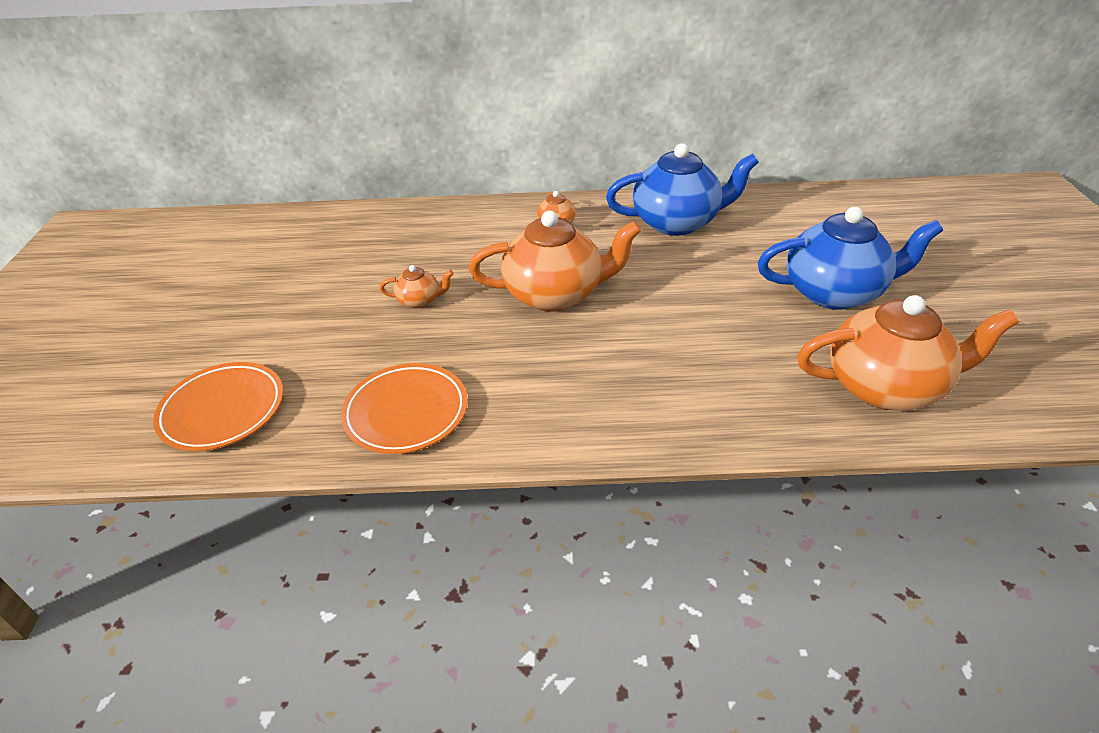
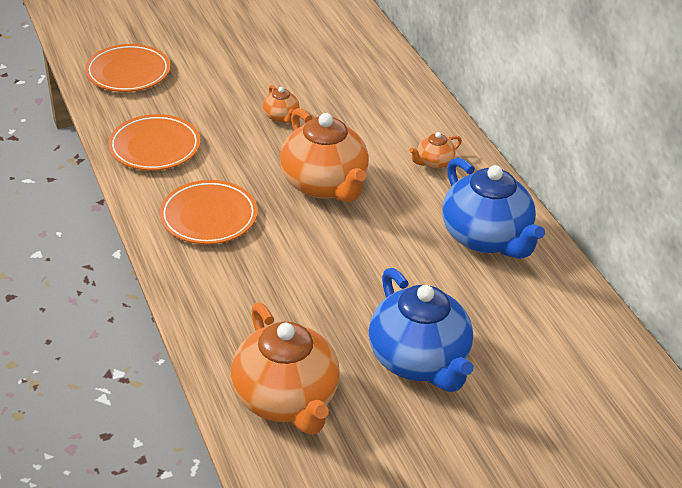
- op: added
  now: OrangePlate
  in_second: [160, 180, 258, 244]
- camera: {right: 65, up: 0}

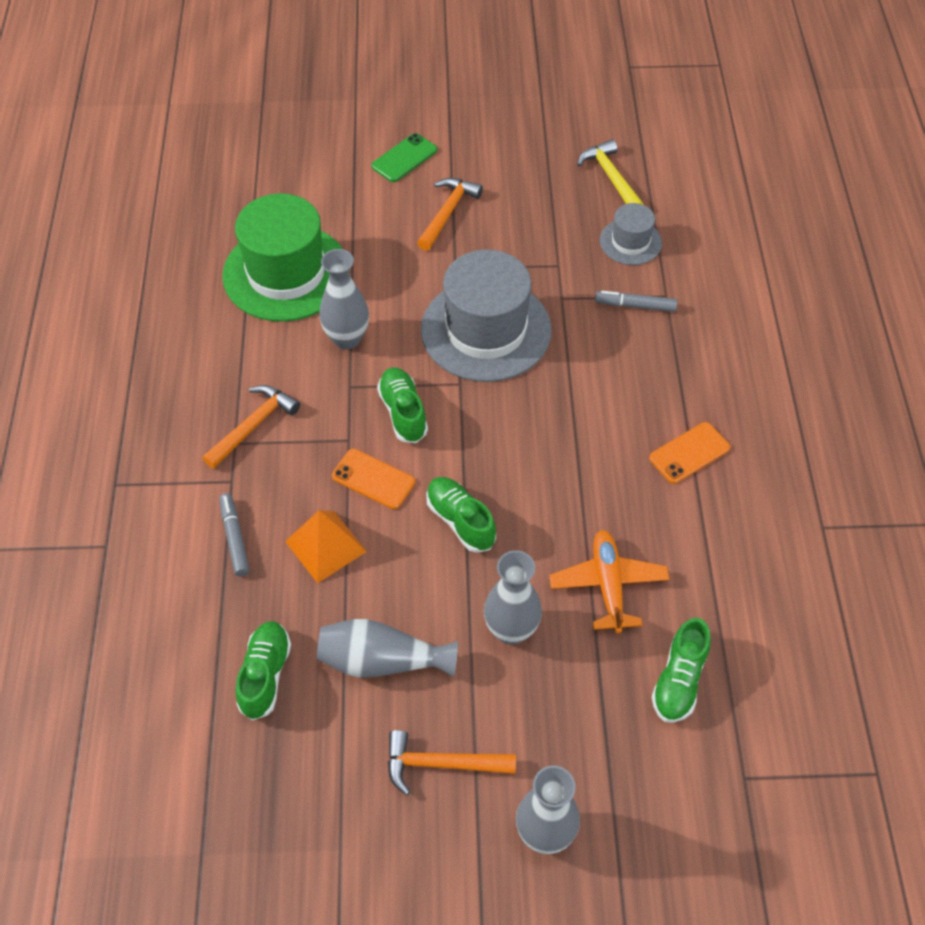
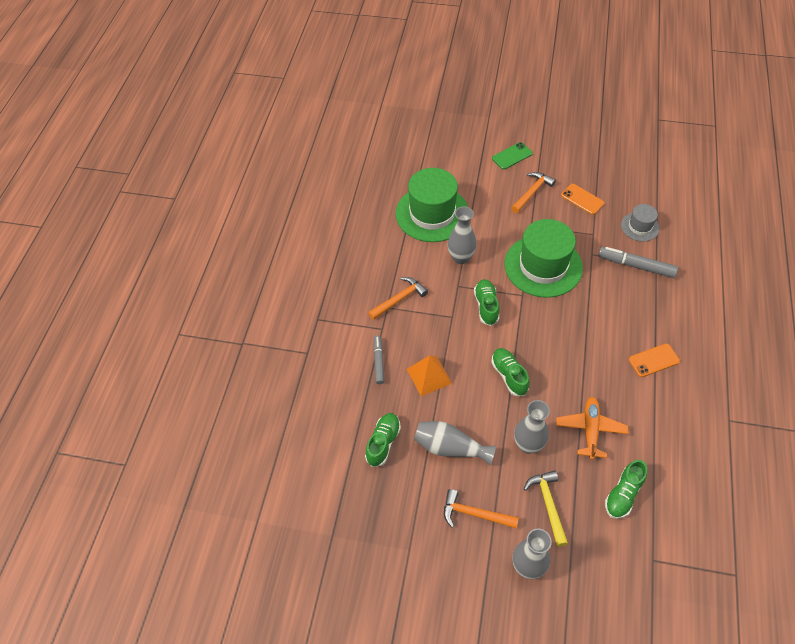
- op: moved
  was: OrangePhone
  in_first: [332, 449, 415, 509]
  in_second: [561, 184, 604, 215]
- op: recoloured
  was: GreyHat
  now: GreenHat
  in_first: [421, 250, 551, 382]
  in_second: [504, 219, 583, 298]
- op: moved
  was: YellowHammer
  in_first: [577, 139, 644, 205]
  in_second: [524, 470, 568, 547]
- op: resized
  was: GreyMarker
  in_first: [595, 291, 677, 312]
  in_second: [598, 247, 678, 278]
  ratio: 1.57
- camera: {right: 15, up: 0}

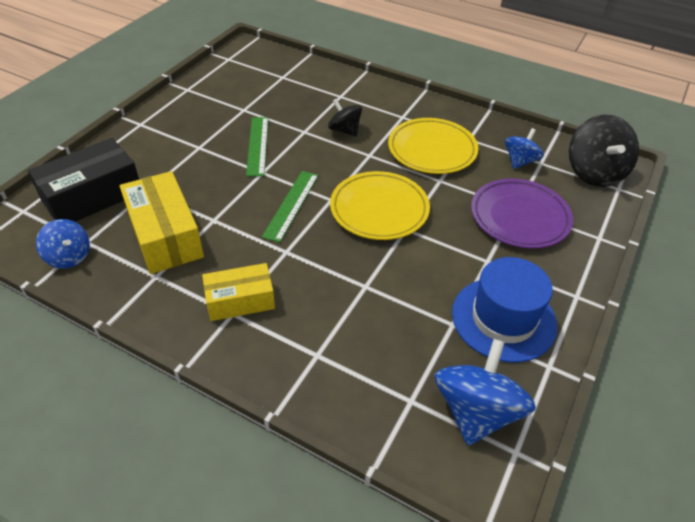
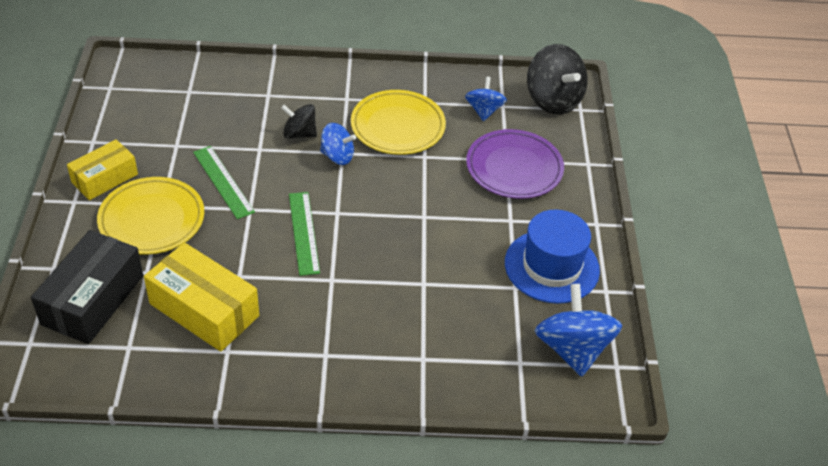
- op: moved
  was: BlueSpinningTop
  in_first: [36, 219, 90, 269]
  in_second: [320, 123, 356, 165]
- op: moved
  was: YellowBox
  in_first: [202, 263, 275, 321]
  in_second: [67, 139, 138, 200]
- op: moved
  was: YellowPlate
  in_first: [330, 171, 430, 240]
  in_second: [97, 177, 204, 255]
- camera: {right: -30, up: 0}

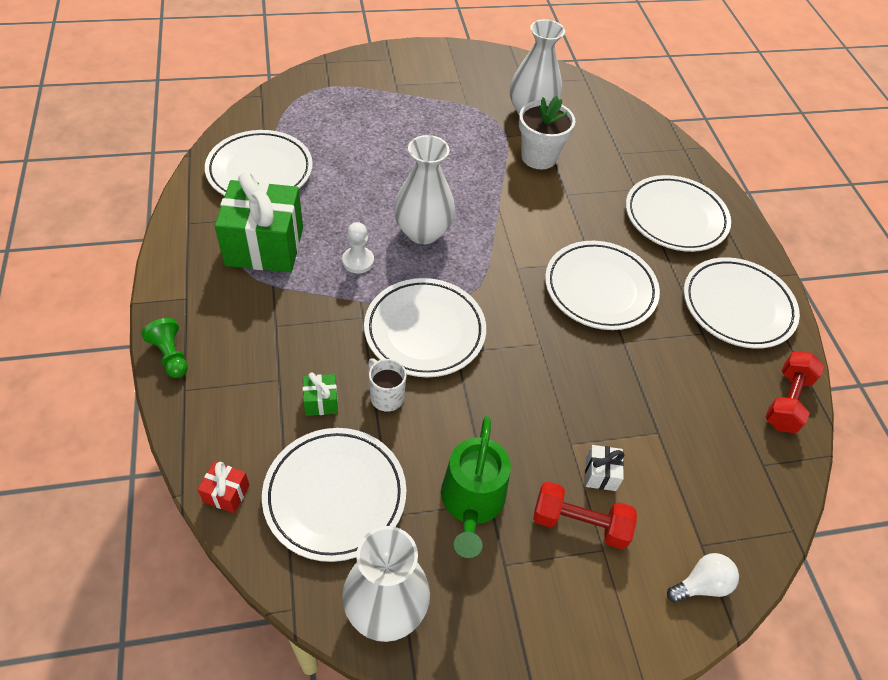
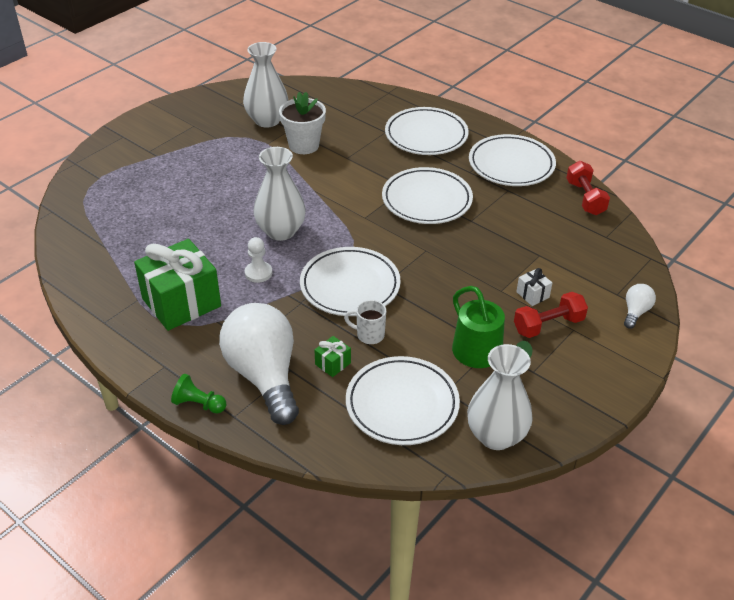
- op: removed
  was: RedGift
  in_first: [198, 462, 250, 513]
- op: removed
  was: WhitePlate
  in_first: [205, 130, 313, 196]
- op: added
  now: WhiteLightBulb
  in_second: [219, 303, 299, 425]
- camera: {right: -35, up: -10}

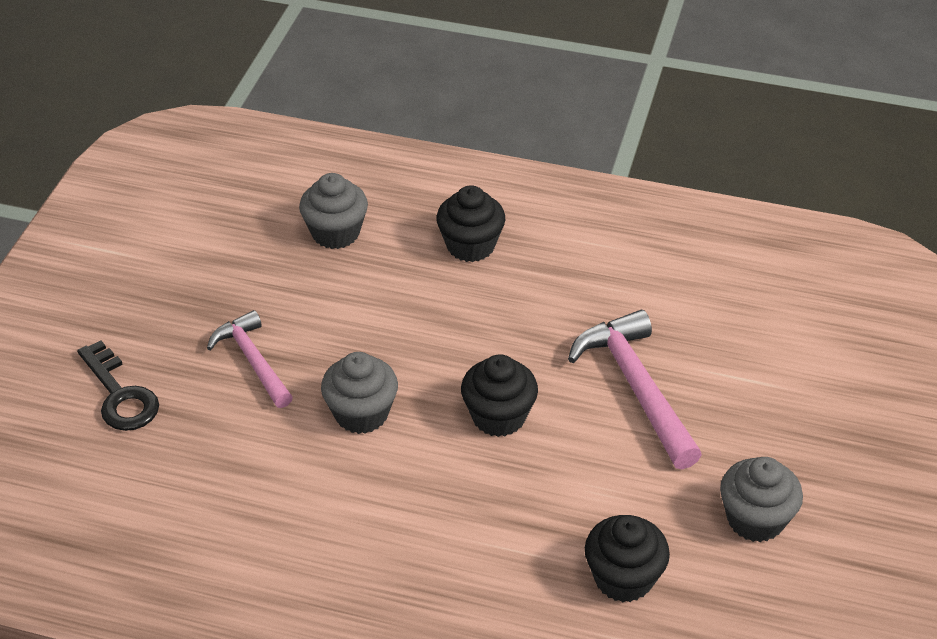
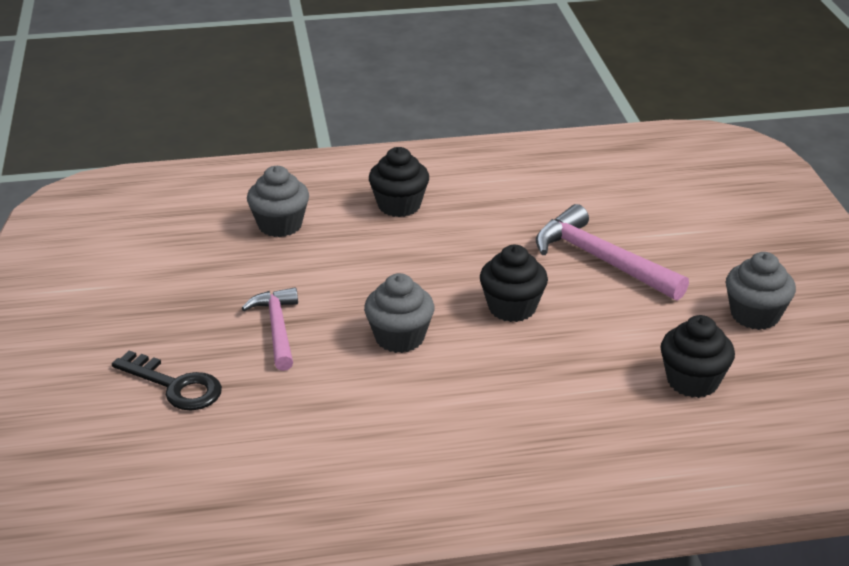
- op: turned
  was: PinkHammer
  in_first: [207, 310, 293, 408]
  in_second: [241, 287, 298, 371]
  clockwise: 45
- camera: {right: -25, up: -10}

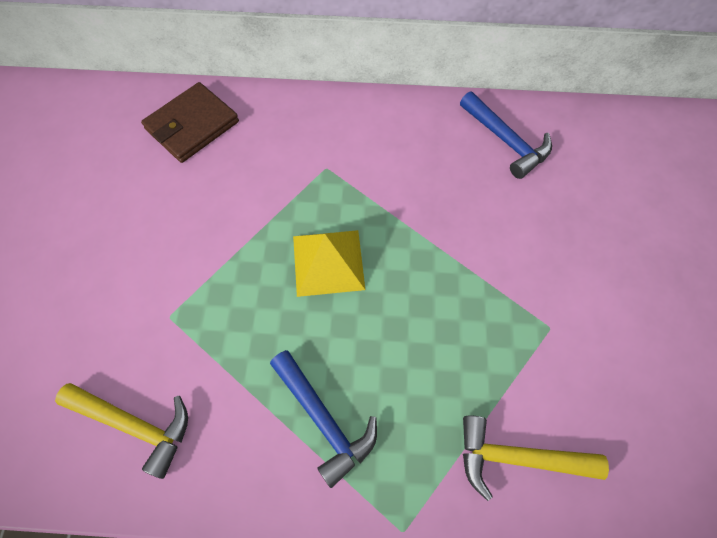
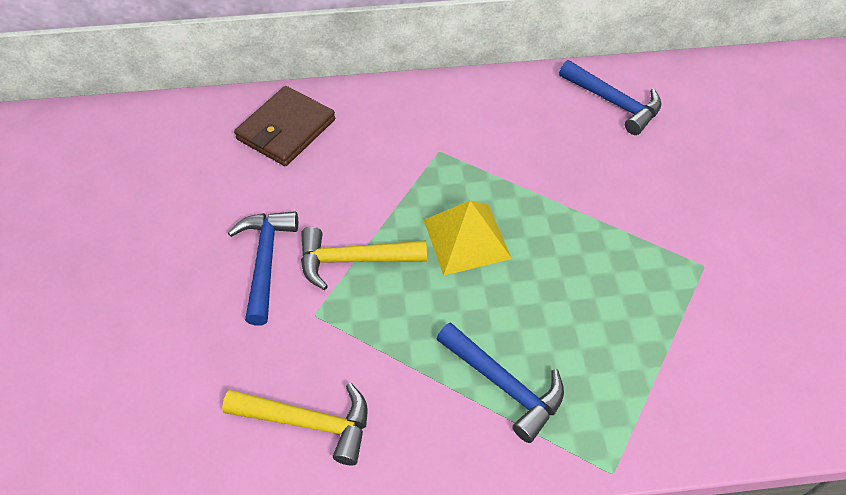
- op: moved
  was: YellowHammer
  in_first: [463, 416, 609, 501]
  in_second: [301, 227, 427, 290]
- op: added
  now: BlueHammer
  in_second: [228, 211, 298, 325]
- camera: {right: -10, up: -10}

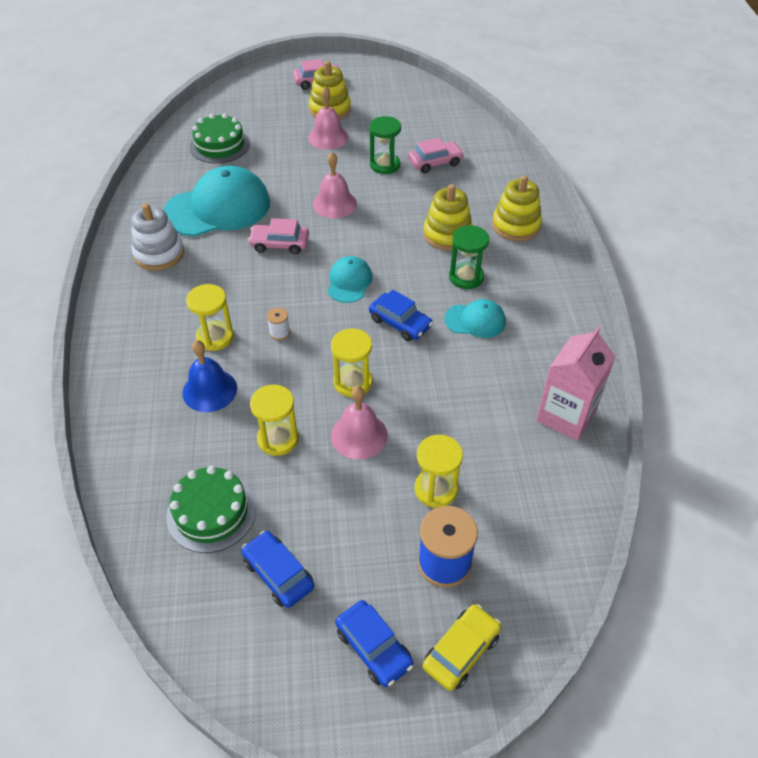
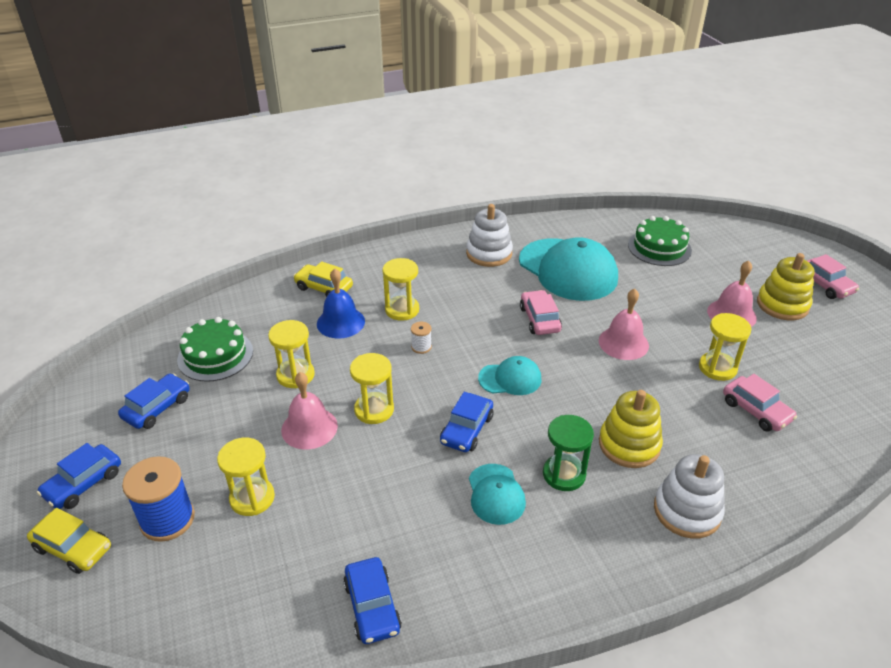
- op: recoloured
  was: GreenHourglass
  now: YellowHourglass
  in_first: [369, 116, 401, 174]
  in_second: [699, 313, 751, 381]
- op: recoloured
  was: YellowStackingToy
  now: WhiteStackingToy
  in_first: [492, 175, 542, 241]
  in_second: [654, 454, 725, 538]
- op: replaced
  was: PinkCarton
  now: BlueCar
  in_first: [536, 327, 616, 441]
  in_second: [343, 557, 402, 644]
- op: added
  now: YellowCar
  in_second: [293, 261, 353, 297]
- camera: {right: 75, up: -10}

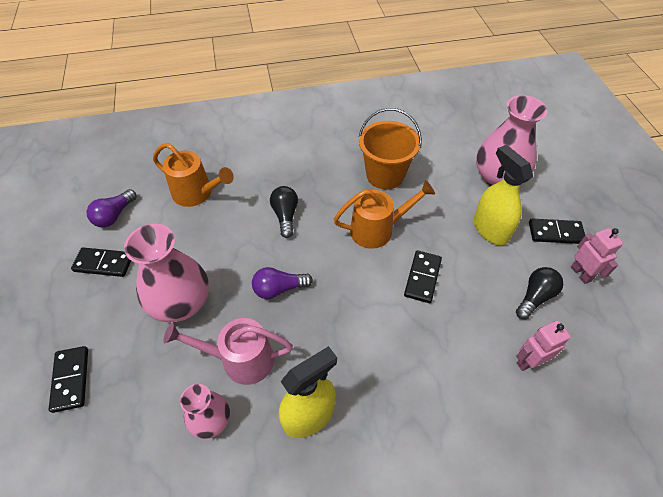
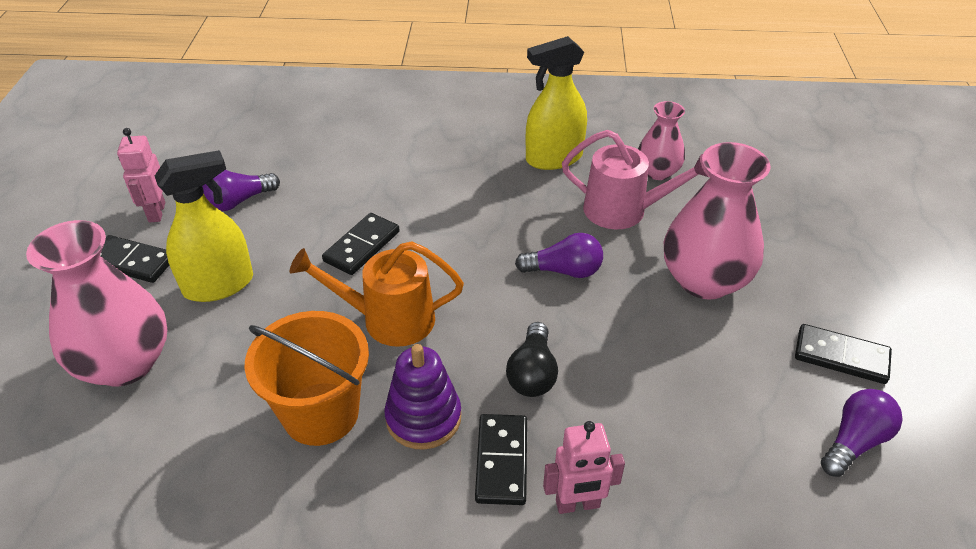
- op: moved
  was: BlackDomino
  in_first: [49, 346, 88, 413]
  in_second: [475, 414, 527, 505]
- op: removed
  was: OrangeWateringCan
  in_first: [153, 143, 234, 207]
- op: turned
  was: YellowSprayBottle
  in_first: [474, 145, 533, 245]
  in_second: [155, 150, 253, 302]
  clockwise: -105
- op: recoloured
  was: BlackLightBulb
  now: PurpleLightBulb
  in_first: [516, 267, 563, 319]
  in_second: [202, 170, 280, 211]
- op: moved
  was: PinkRobot
  in_first: [516, 321, 571, 371]
  in_second: [543, 421, 625, 514]
- op: added
  now: PurpleStackingToy
  in_second: [384, 344, 461, 450]
- camera: {right: -165, up: -10}

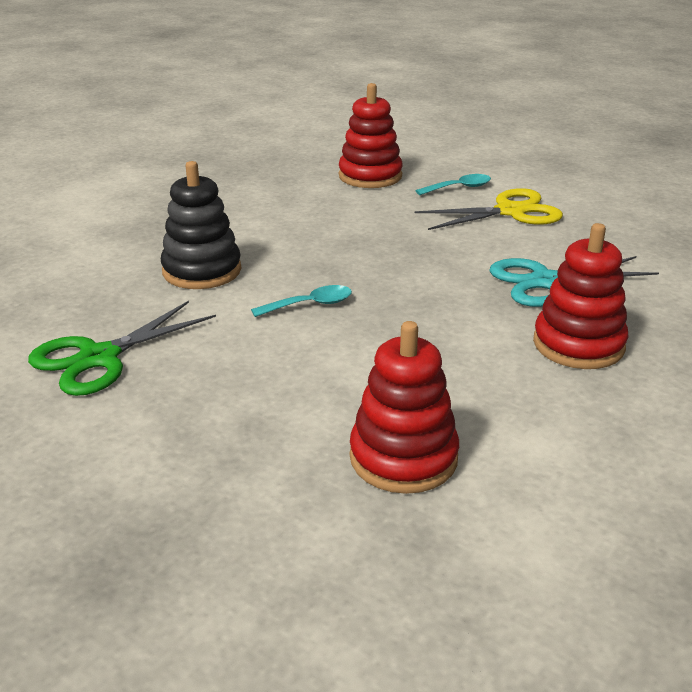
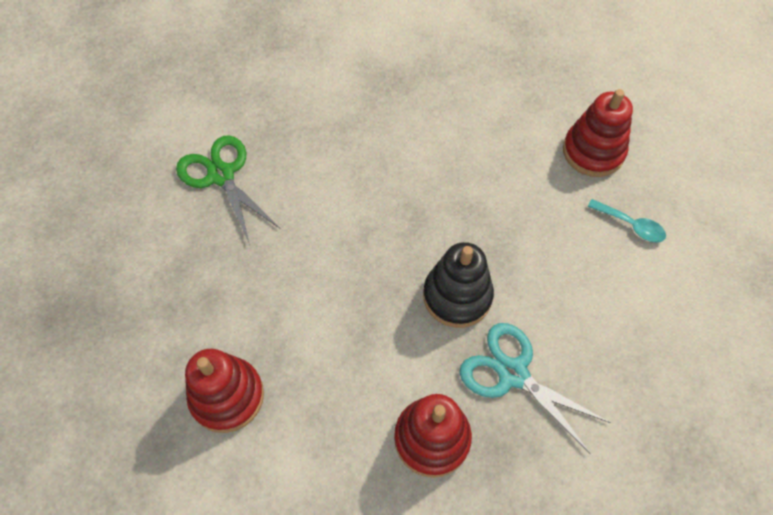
- op: turned
  was: GreenScissors
  in_first: [28, 301, 216, 396]
  in_second: [176, 135, 280, 245]
  clockwise: 45
- op: moved
  was: BlackStackingToy
  in_first: [161, 161, 241, 289]
  in_second: [423, 242, 494, 328]
- op: removed
  was: TurquoiseSpoon
  in_first: [251, 285, 352, 317]
- op: removed
  was: YellowScissors
  in_first: [414, 188, 563, 230]
- camera: {right: 55, up: 30}

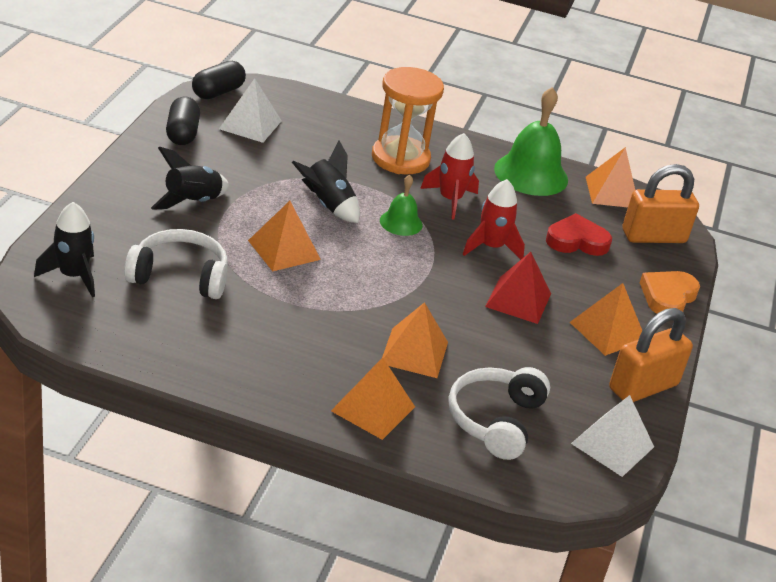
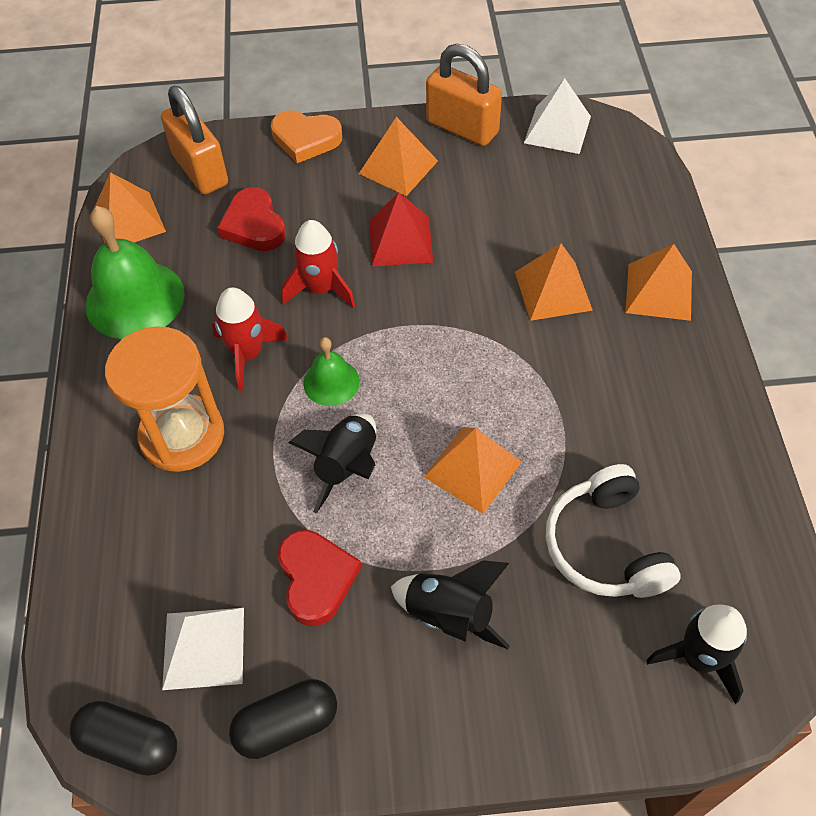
- op: removed
  was: WhiteHeadphones
  in_first: [448, 367, 550, 460]
- op: added
  now: RedHeart
  in_second: [278, 530, 361, 626]
- camera: {right: -105, up: 20}

